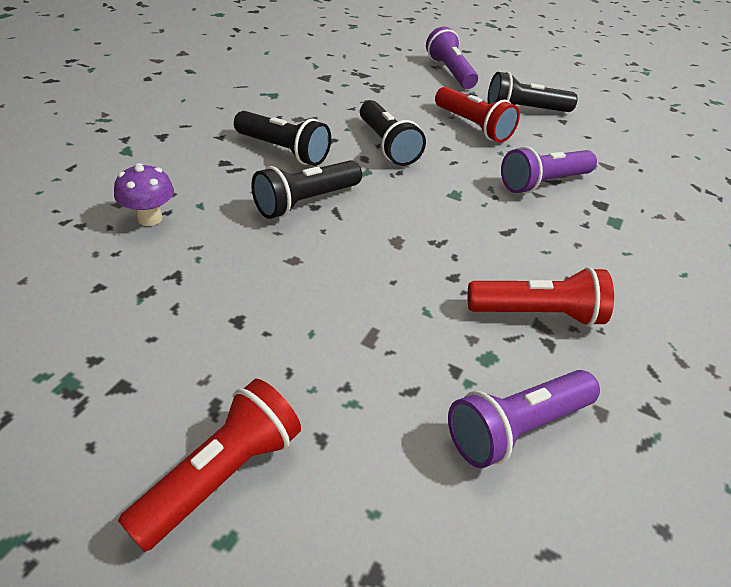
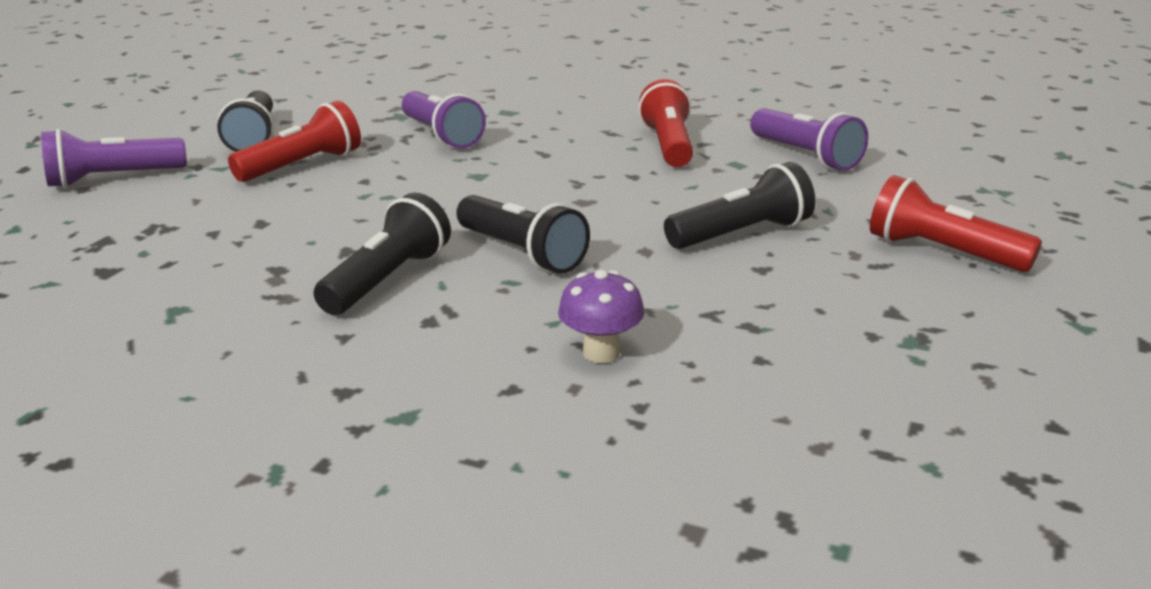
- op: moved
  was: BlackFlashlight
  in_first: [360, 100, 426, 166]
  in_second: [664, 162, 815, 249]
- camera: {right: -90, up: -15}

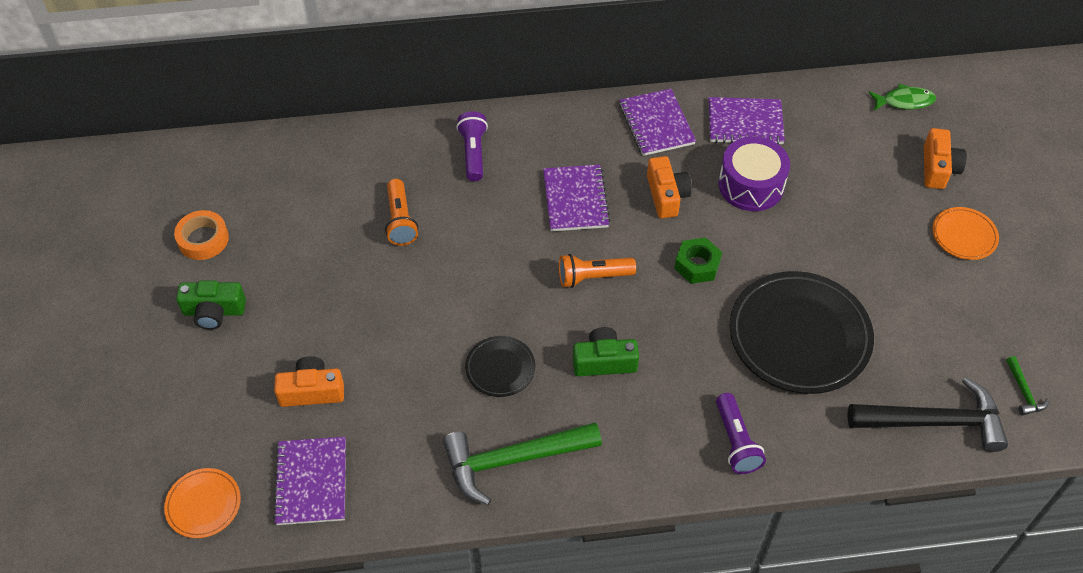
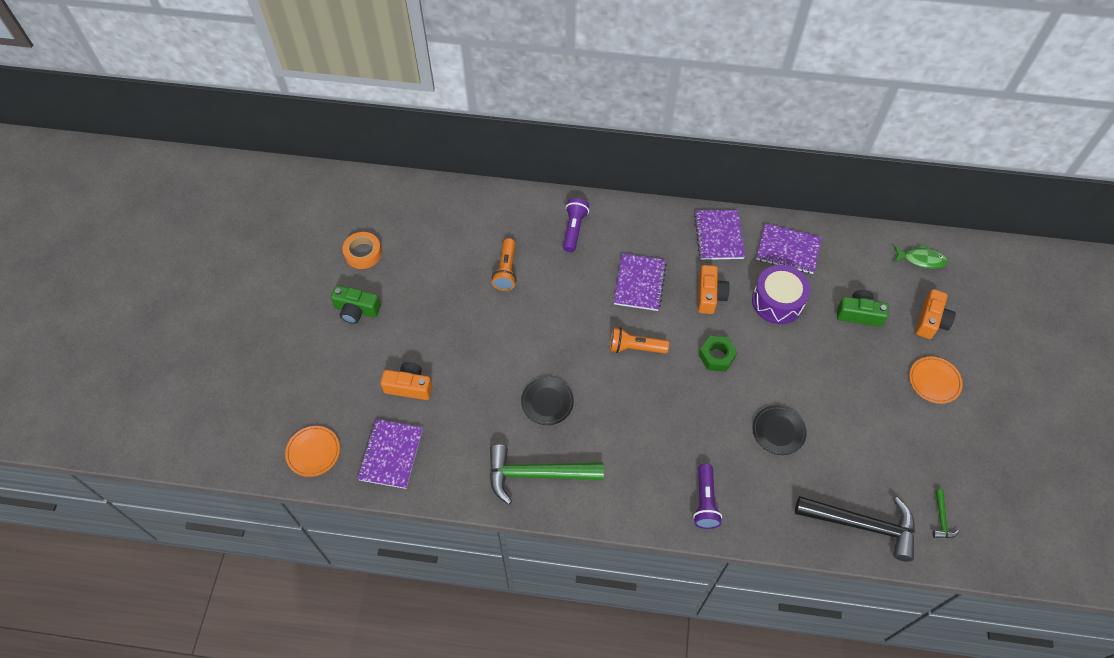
- op: moved
  was: GreenCamera
  in_first: [573, 327, 639, 376]
  in_second: [837, 290, 889, 327]
- op: resized
  was: BlackPlate
  in_first: [729, 271, 874, 394]
  in_second: [753, 405, 807, 455]
  ratio: 0.48
- camera: {right: 15, up: 5}

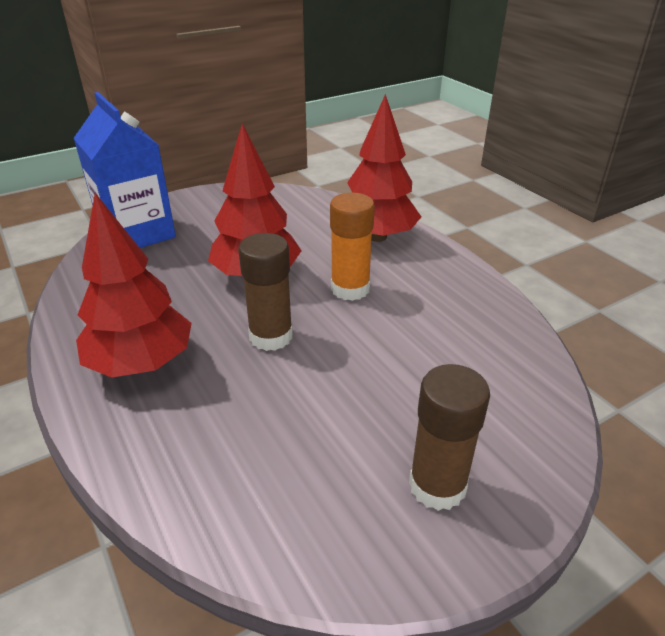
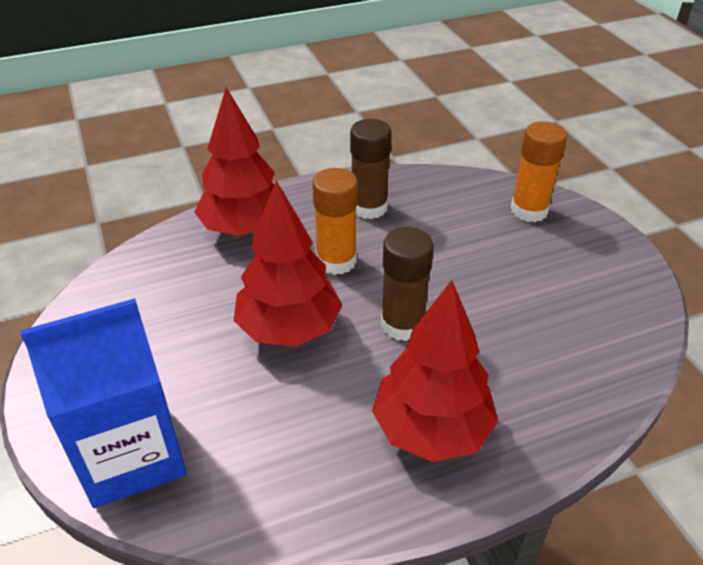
- op: moved
  was: BrownGlueStick
  in_first: [409, 364, 490, 511]
  in_second: [350, 119, 391, 219]
- op: added
  now: OrangeGlueStick
  in_second: [511, 121, 567, 222]
- camera: {right: -80, up: 5}

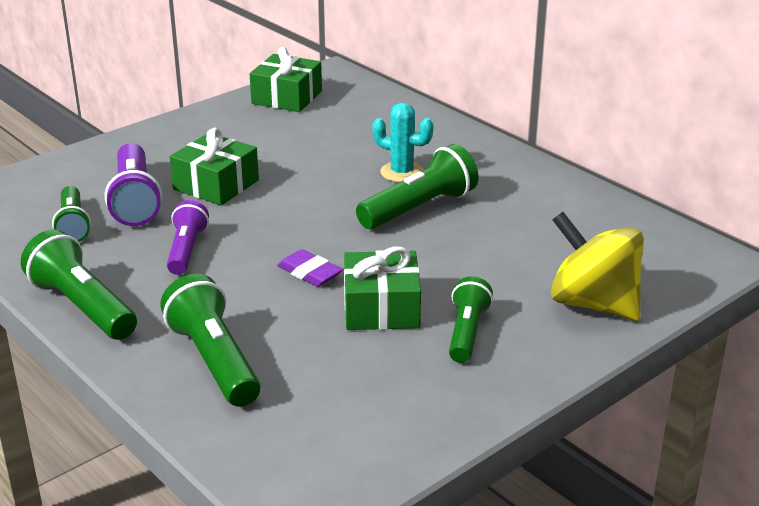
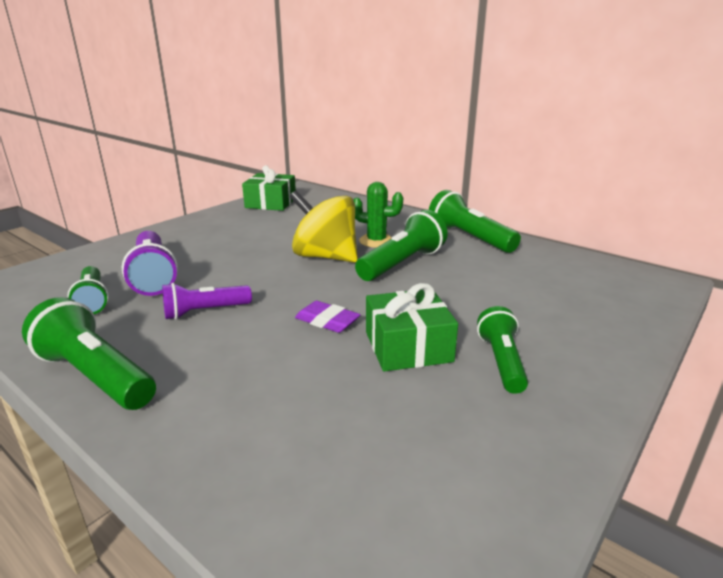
- op: moved
  was: GreenFlashlight
  in_first: [160, 274, 261, 407]
  in_second: [429, 190, 521, 253]
- op: turned
  was: PurpleFlashlight
  in_first: [167, 200, 209, 275]
  in_second: [162, 283, 252, 320]
  clockwise: -105
- op: removed
  was: GreenGift
  in_first: [170, 128, 259, 206]
- op: recoloured
  was: TurquoiseCactus
  now: GreenCactus
  in_first: [372, 103, 433, 182]
  in_second: [354, 182, 403, 248]
- op: moved
  was: YellowSpinningTop
  in_first: [550, 212, 644, 321]
  in_second: [290, 190, 358, 263]
- camera: {right: -10, up: -5}

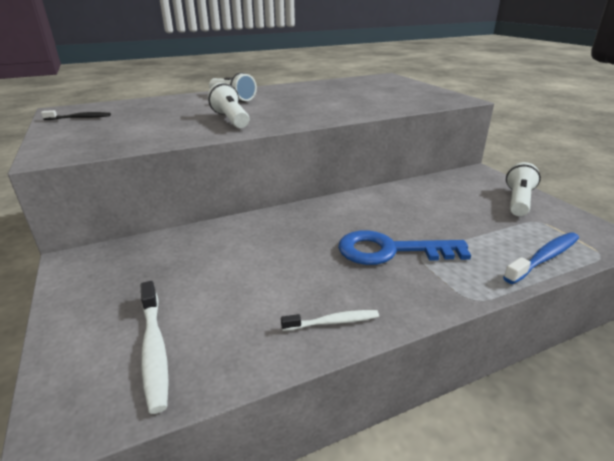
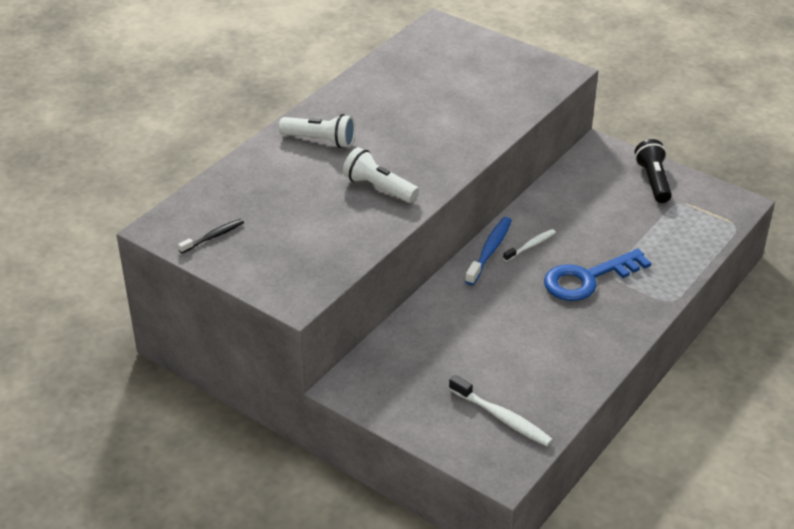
- op: moved
  was: WhiteToothbrush
  in_first: [281, 310, 379, 331]
  in_second: [503, 229, 556, 262]
- op: moved
  was: BlueToothbrush
  in_first: [503, 232, 579, 284]
  in_second: [465, 217, 512, 285]
- op: recoloured
  was: WhiteFlashlight
  now: BlackFlashlight
  in_first: [506, 162, 541, 216]
  in_second: [635, 139, 672, 203]
- camera: {right: -30, up: 10}

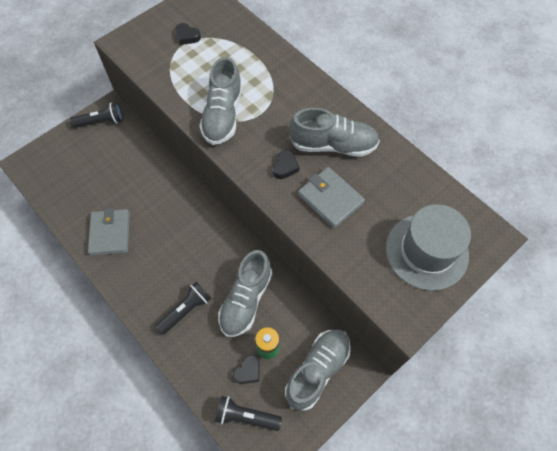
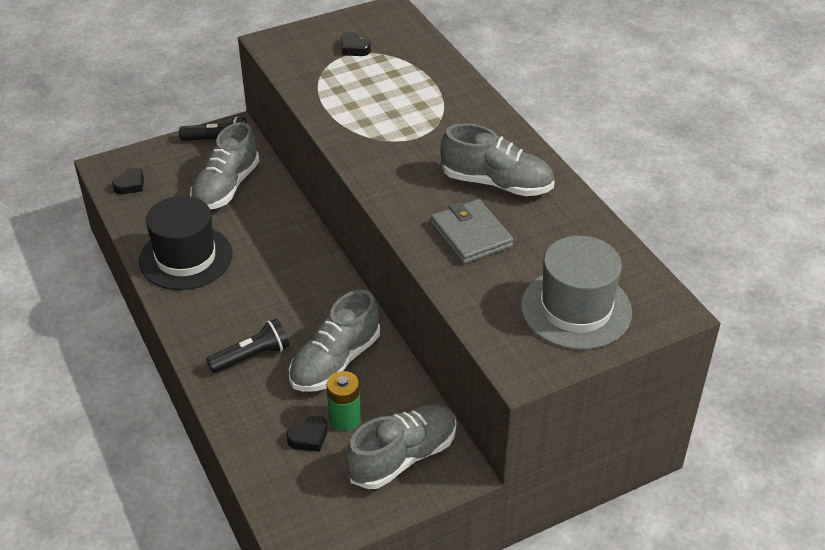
- op: replaced
  was: GreyWallet
  now: BlackHat
  in_first: [88, 208, 130, 256]
  in_second: [139, 196, 232, 290]
- op: moved
  was: GreyShoe
  in_first: [199, 57, 242, 145]
  in_second: [190, 122, 260, 210]
- op: removed
  was: BlackFlashlight
  in_first: [215, 396, 282, 431]
- op: moved
  was: BlackHeart
  in_first: [273, 150, 300, 179]
  in_second: [112, 167, 144, 194]
- camera: {right: 15, up: -20}

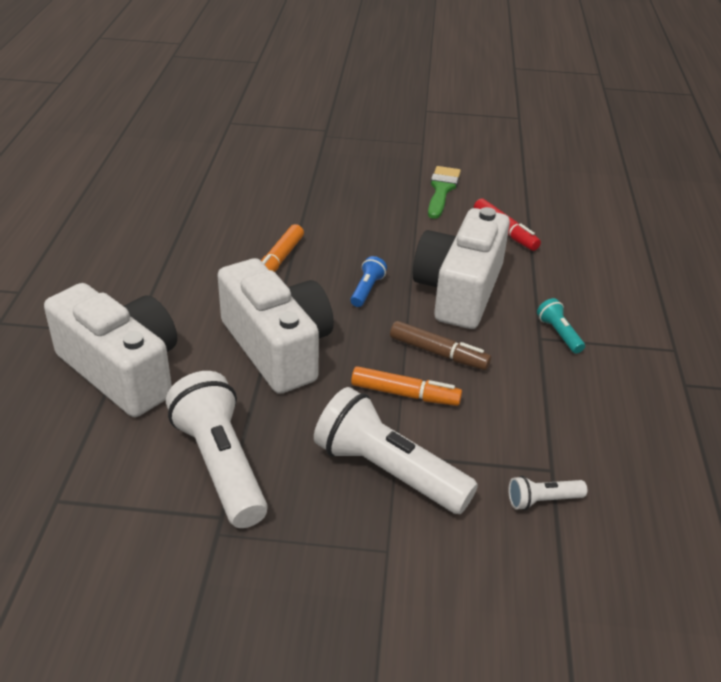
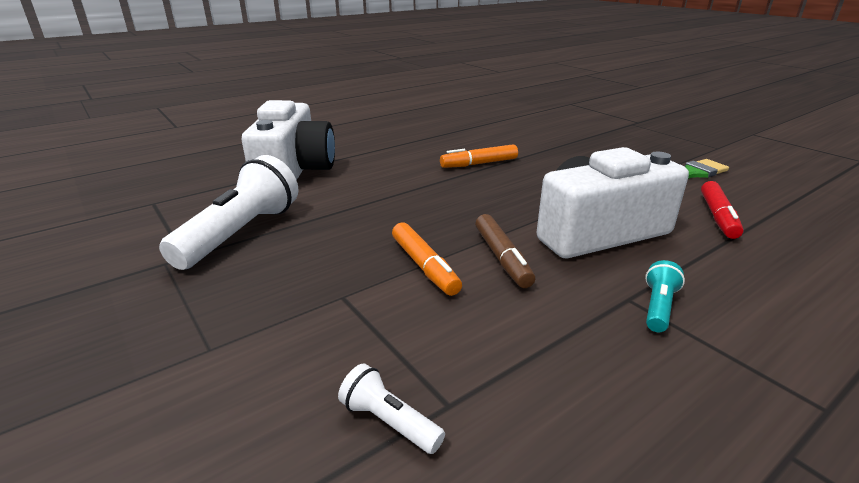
- op: removed
  was: WhiteCamera
  in_first: [217, 258, 334, 394]
- op: removed
  was: WhiteFlashlight
  in_first: [314, 387, 478, 514]
- op: removed
  was: BlueFlashlight
  in_first: [350, 256, 387, 307]
- camera: {right: 50, up: -10}

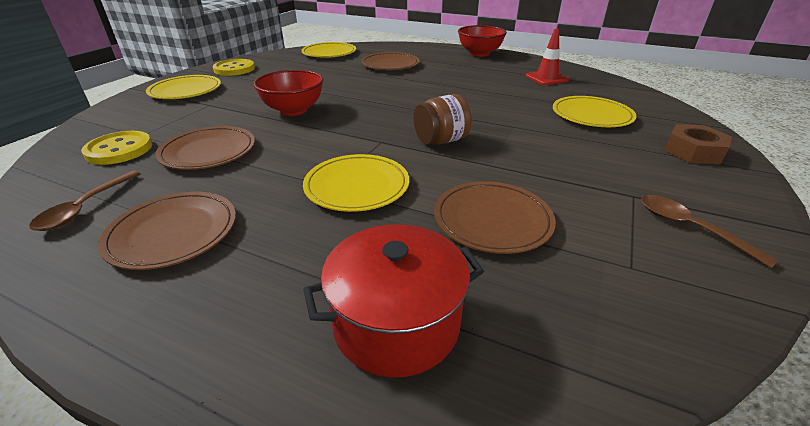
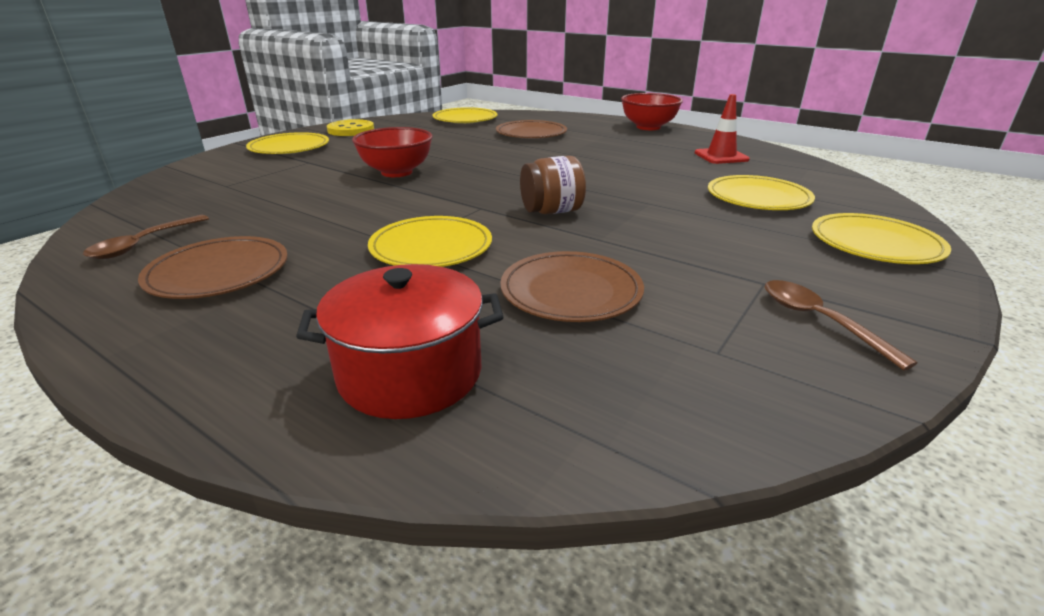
- op: removed
  was: YellowButton
  in_first: [81, 131, 152, 165]
- op: removed
  was: BrownPlate
  in_first: [155, 126, 255, 170]
- op: replaced
  was: BrownNut
  now: YellowPlate
  in_first: [664, 124, 732, 165]
  in_second: [812, 213, 951, 264]
- camera: {right: 10, up: -5}

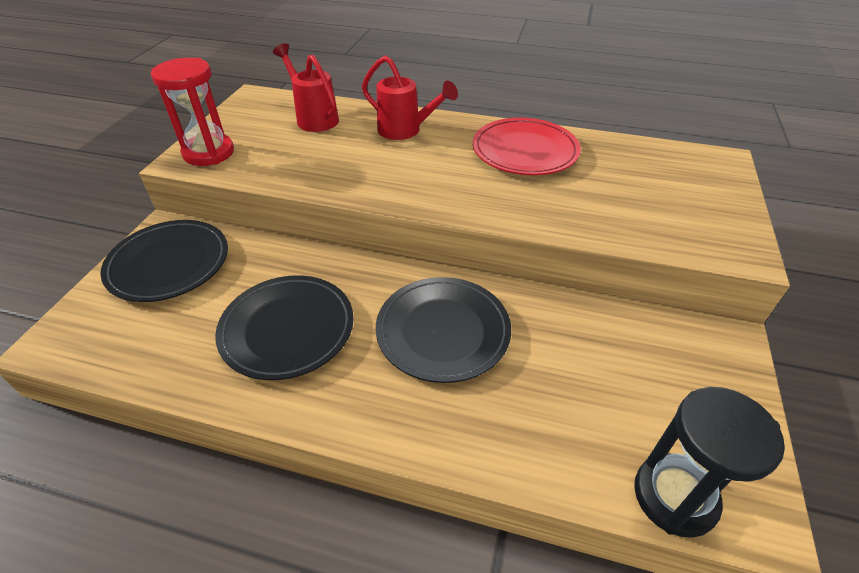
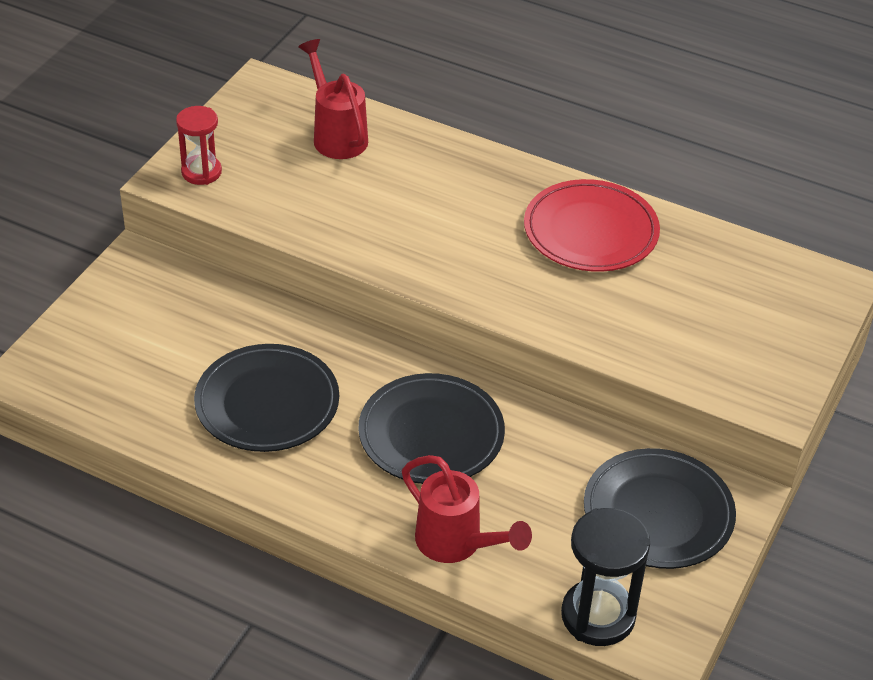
- op: moved
  was: BlackPlate
  in_first: [100, 220, 228, 302]
  in_second: [584, 448, 736, 569]
- op: resized
  was: RedHourglass
  in_first: [151, 58, 234, 166]
  in_second: [176, 106, 222, 185]
  ratio: 0.65
- op: moved
  was: RedWateringCan
  in_first: [362, 55, 458, 140]
  in_second: [402, 455, 532, 563]
- camera: {right: 10, up: 0}

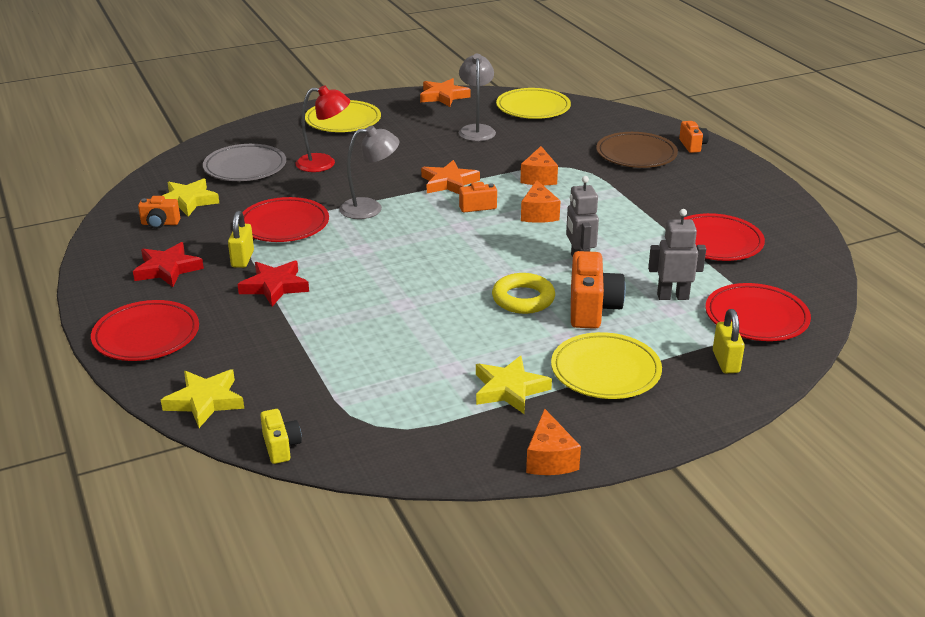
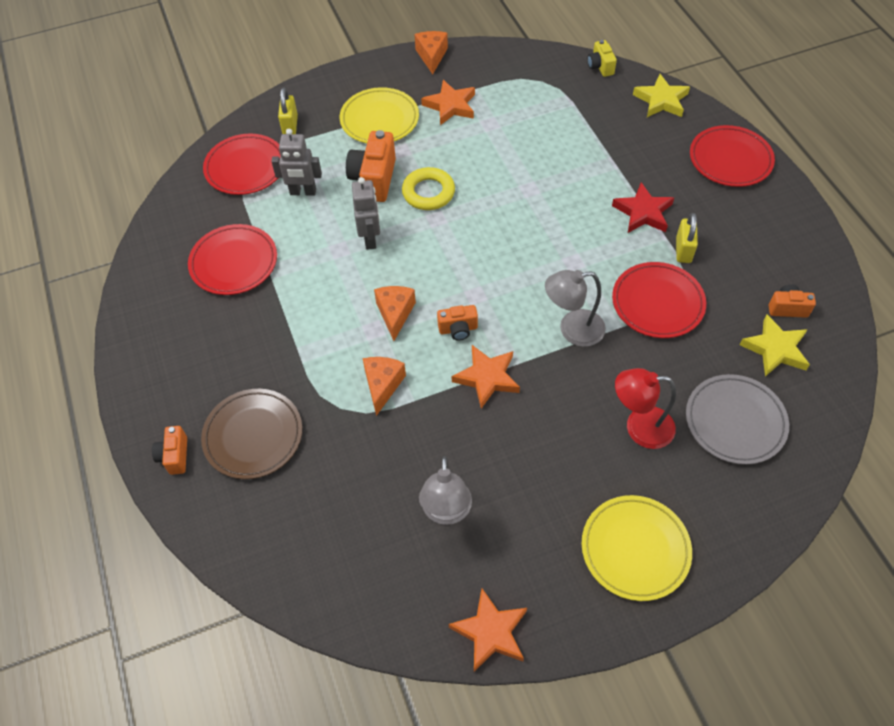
- op: removed
  was: RedStar
  in_first: [133, 242, 204, 287]
- op: recoloured
  was: YellowStar
  now: OrangeStar
  in_first: [476, 356, 552, 414]
  in_second: [421, 80, 475, 125]
- op: removed
  was: YellowPlate
  in_first: [496, 88, 571, 119]
- camera: {right: -175, up: 25}

